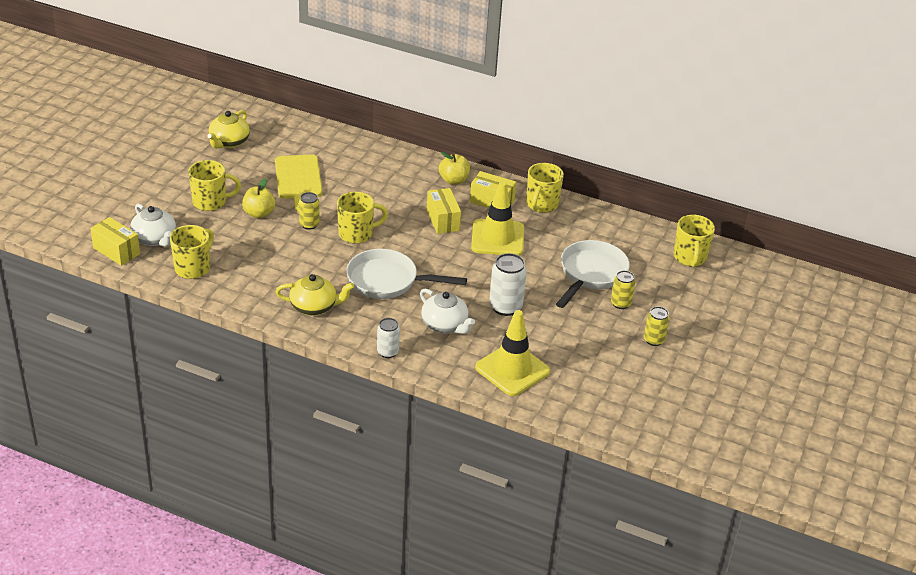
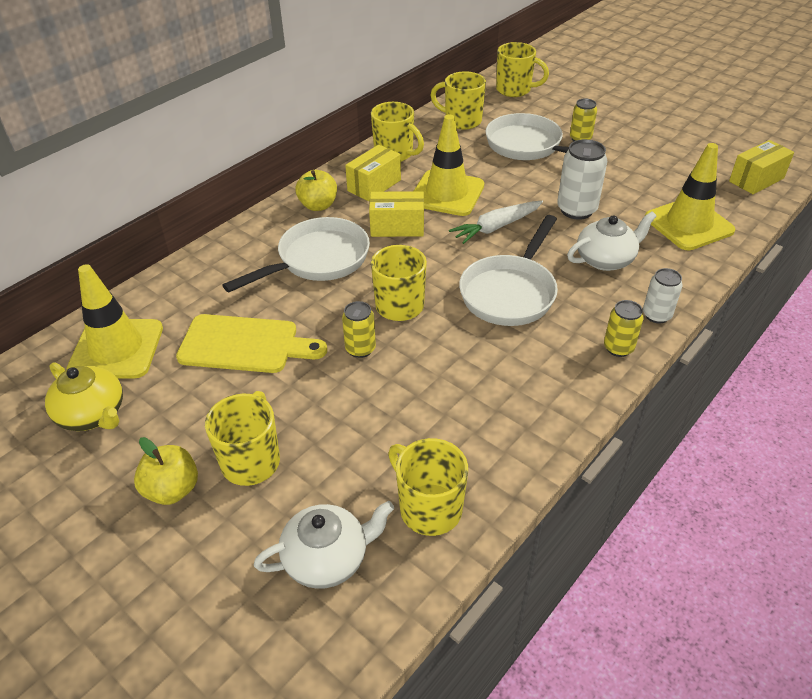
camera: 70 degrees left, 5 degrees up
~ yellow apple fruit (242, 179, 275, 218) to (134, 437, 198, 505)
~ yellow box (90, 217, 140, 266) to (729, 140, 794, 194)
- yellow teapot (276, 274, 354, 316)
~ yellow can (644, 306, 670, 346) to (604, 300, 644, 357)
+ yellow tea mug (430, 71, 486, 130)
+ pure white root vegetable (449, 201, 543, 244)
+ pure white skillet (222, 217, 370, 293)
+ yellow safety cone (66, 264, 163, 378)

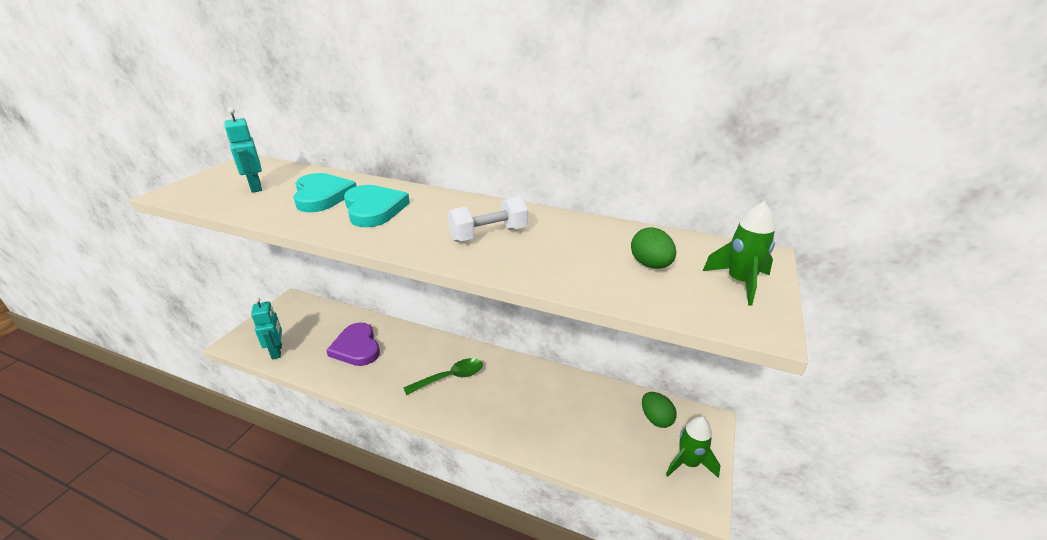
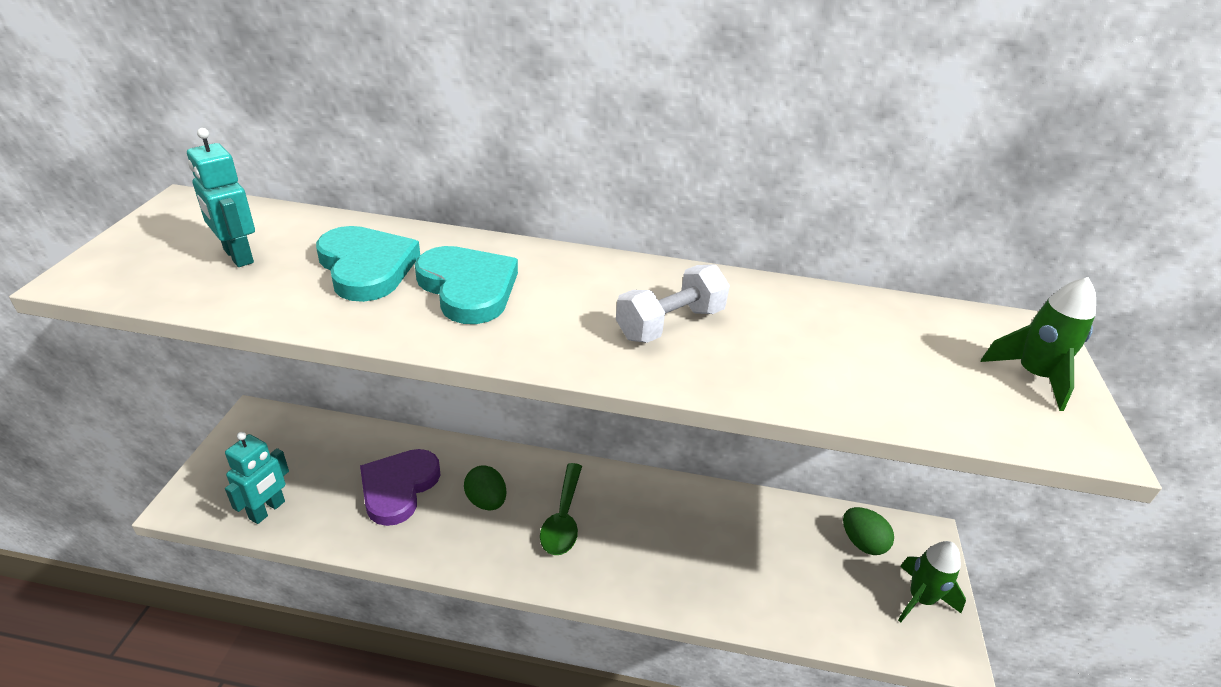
camera: 15 degrees left, 5 degrees up
~ green egg shape (631, 227, 676, 269) to (464, 465, 506, 511)
~ teal robot figure (251, 297, 282, 359) = (225, 432, 289, 524) 60 degrees clockwise
~ violet heart shape (326, 322, 380, 366) = (360, 449, 440, 526) 60 degrees clockwise
~ green tablespoon (403, 358, 483, 395) = (540, 463, 582, 555) 135 degrees clockwise

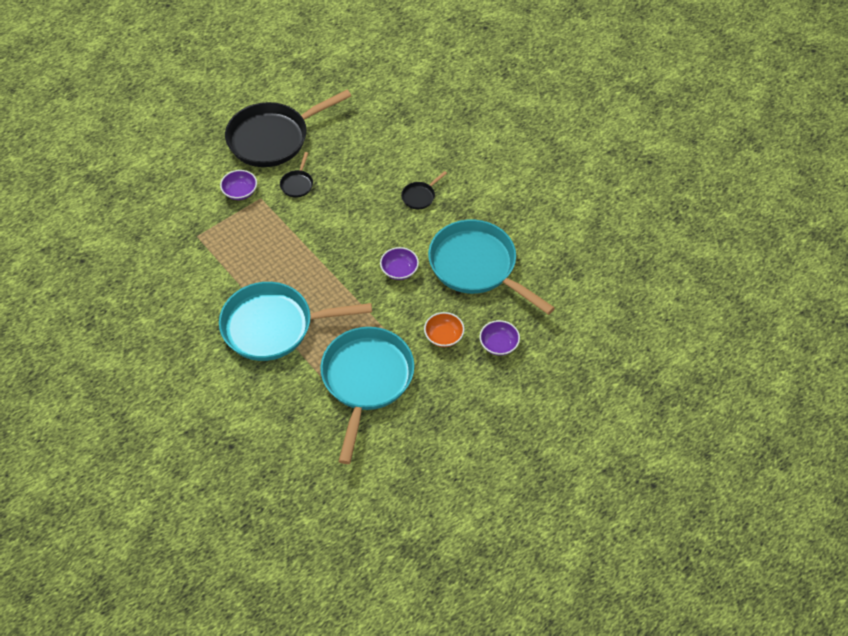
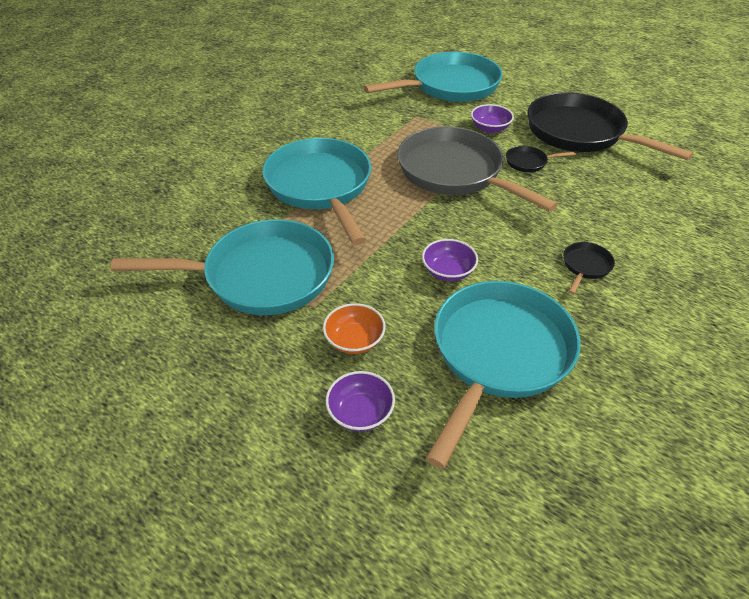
camera: 75 degrees right, 10 degrees down
~ jet-black skillet (401, 171, 447, 209) = (563, 242, 615, 294) 90 degrees clockwise
+ teal skillet (364, 52, 502, 102)
+ gray skillet (397, 126, 558, 212)

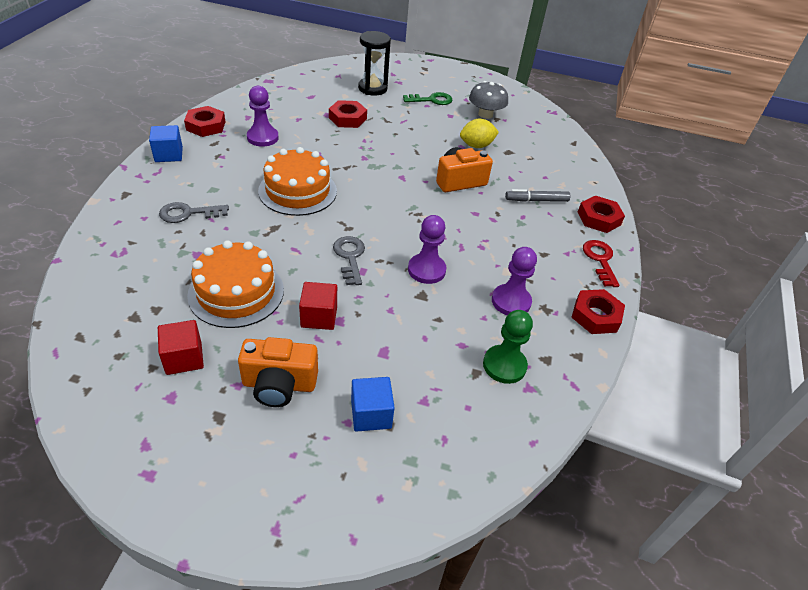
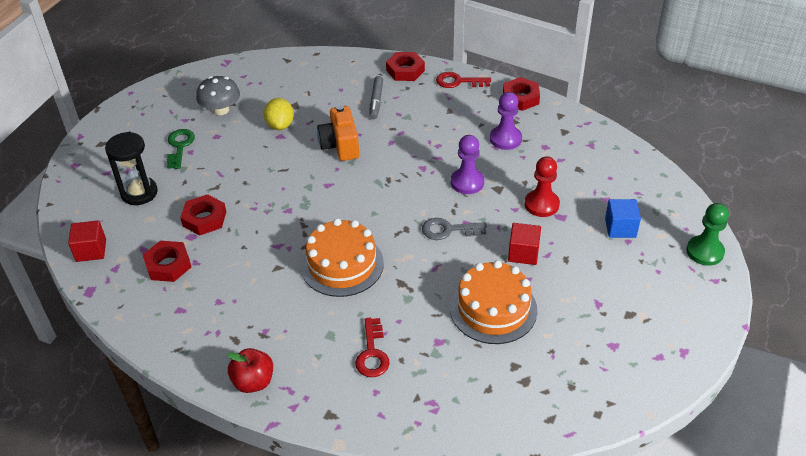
camera: 75 degrees left, 0 degrees up
- violet pawn (247, 86, 279, 147)
~ red hexagon nut (184, 106, 225, 137) to (143, 241, 191, 282)
~ cobalt solid cube (149, 125, 183, 162) to red apple fruit (227, 348, 273, 393)
~ gray door key (159, 202, 229, 223) to red door key (355, 318, 390, 377)
~ green pawn (483, 310, 533, 384) to (686, 203, 729, 266)
~ red solid cube (158, 320, 204, 375) to (68, 220, 106, 262)
- orange photo camera (238, 337, 318, 407)
+ red pawn (525, 156, 560, 217)

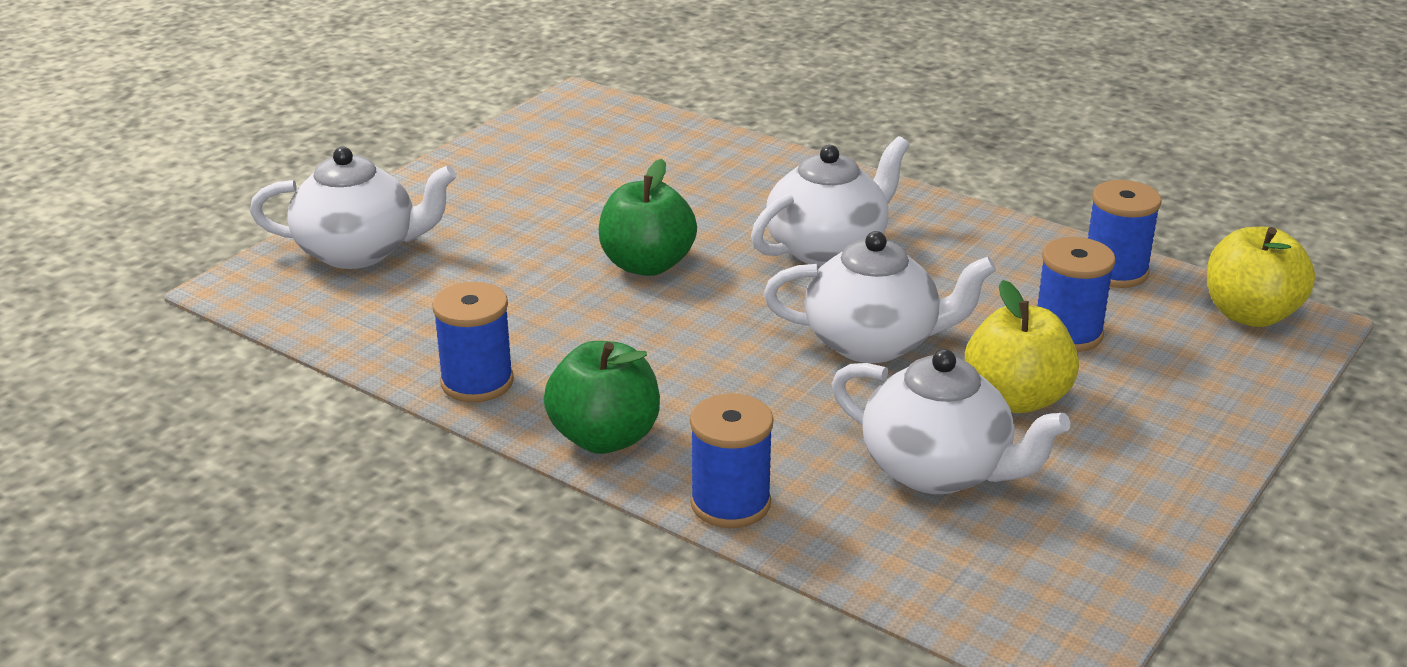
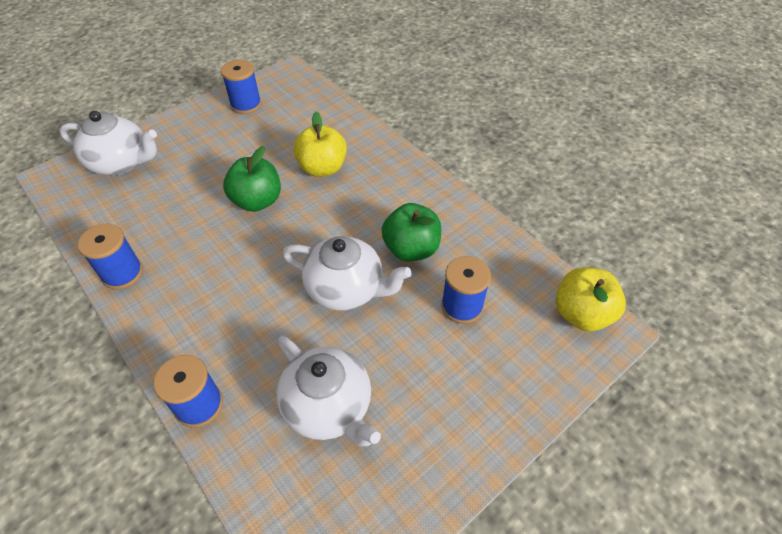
camera: 15 degrees right, 20 degrees up
- pure white teapot (751, 136, 909, 267)
~ cobalt spool (1088, 180, 1162, 288) to (221, 60, 261, 114)
~ yellow apple fruit (965, 280, 1079, 413) to (293, 112, 347, 177)
~ green apple fruit (544, 341, 660, 454) to (382, 203, 441, 262)

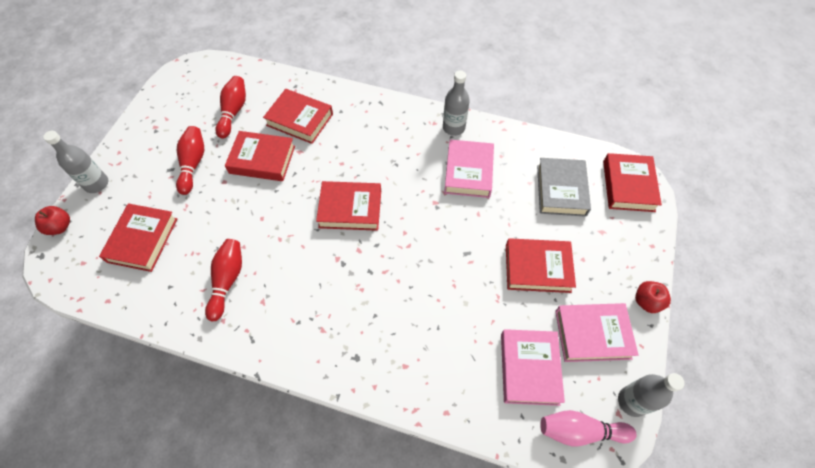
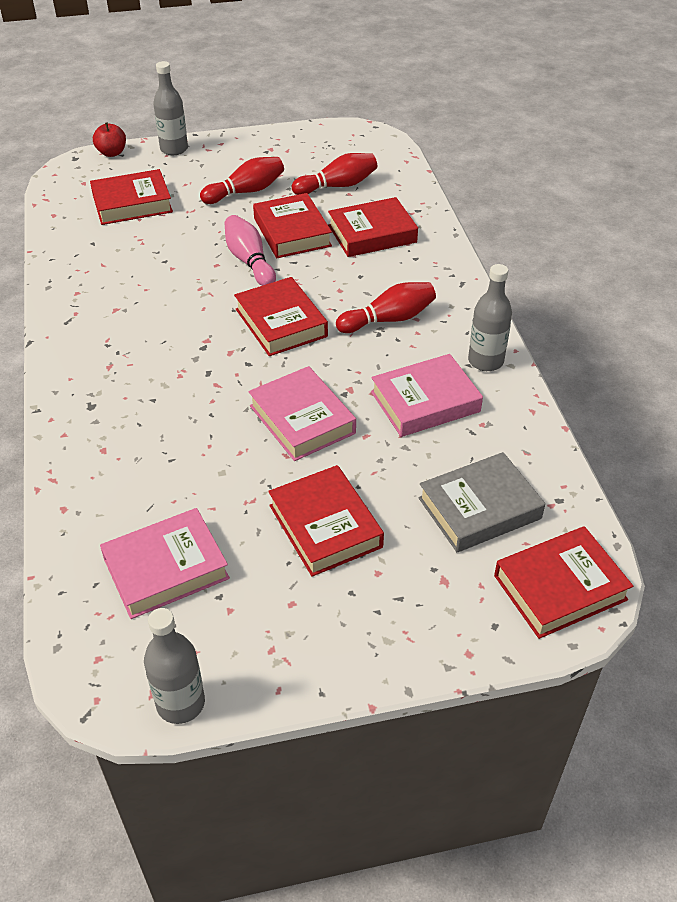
camera: 60 degrees right, 15 degrees down
~ red hardcover (263, 89, 333, 144) = (328, 197, 418, 257) 75 degrees clockwise
~ red tenpin (205, 239, 242, 321) to (336, 282, 436, 333)
- red apple fruit (635, 281, 671, 313)
~ rose-pink hardcover (555, 303, 638, 362) to (248, 366, 356, 461)
~ rose-pink tenpin (540, 410, 636, 446) to (225, 215, 276, 286)

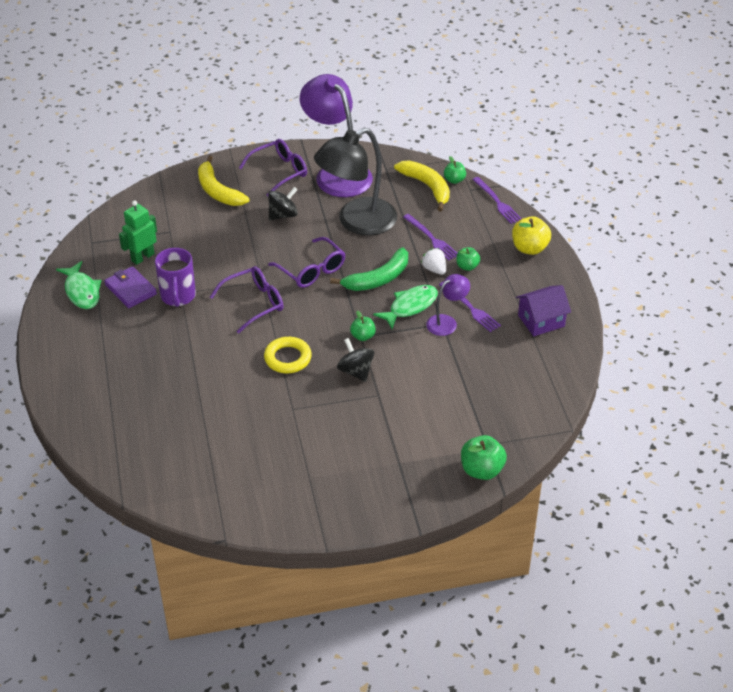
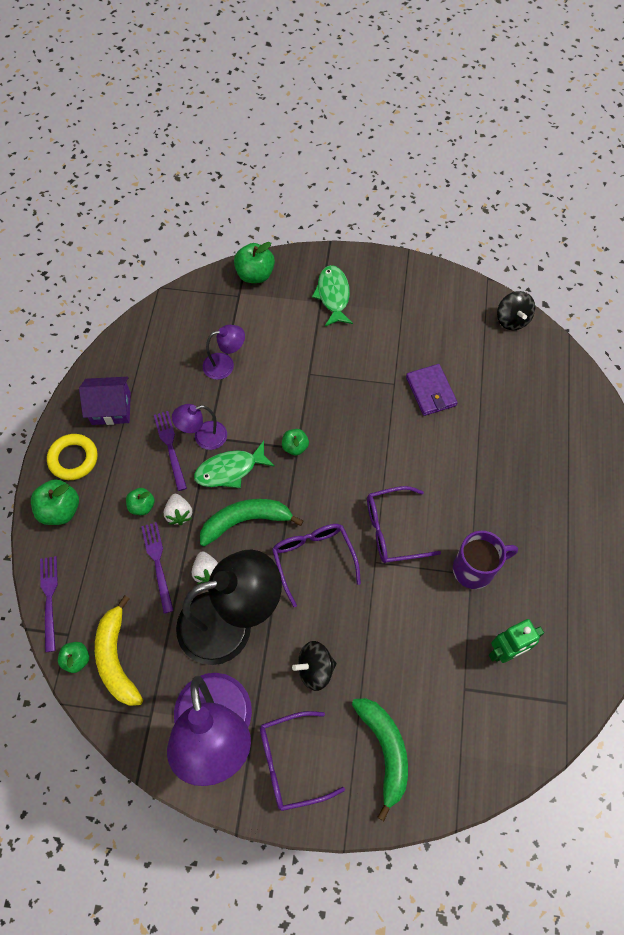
camera: 160 degrees left, 20 degrees up
~ yellow banana (198, 156, 249, 206) to green banana (352, 698, 408, 821)
~ yellow apple fruit (512, 216, 551, 255) to green apple fruit (31, 479, 79, 525)
~ violet tea mug (155, 248, 196, 307) = (453, 531, 518, 589) 60 degrees clockwise
~ green toy fish (56, 261, 102, 309) to (312, 265, 353, 326)
~ violet card wallet (104, 266, 157, 308) to (406, 364, 458, 416)
~ yellow hoop (264, 337, 312, 373) to (47, 434, 98, 480)
~ jet-black whirligig (337, 338, 375, 382) to (497, 291, 535, 330)
+ violet desk lamp (203, 325, 245, 380)
+ pure white toy strawberry (192, 551, 218, 584)

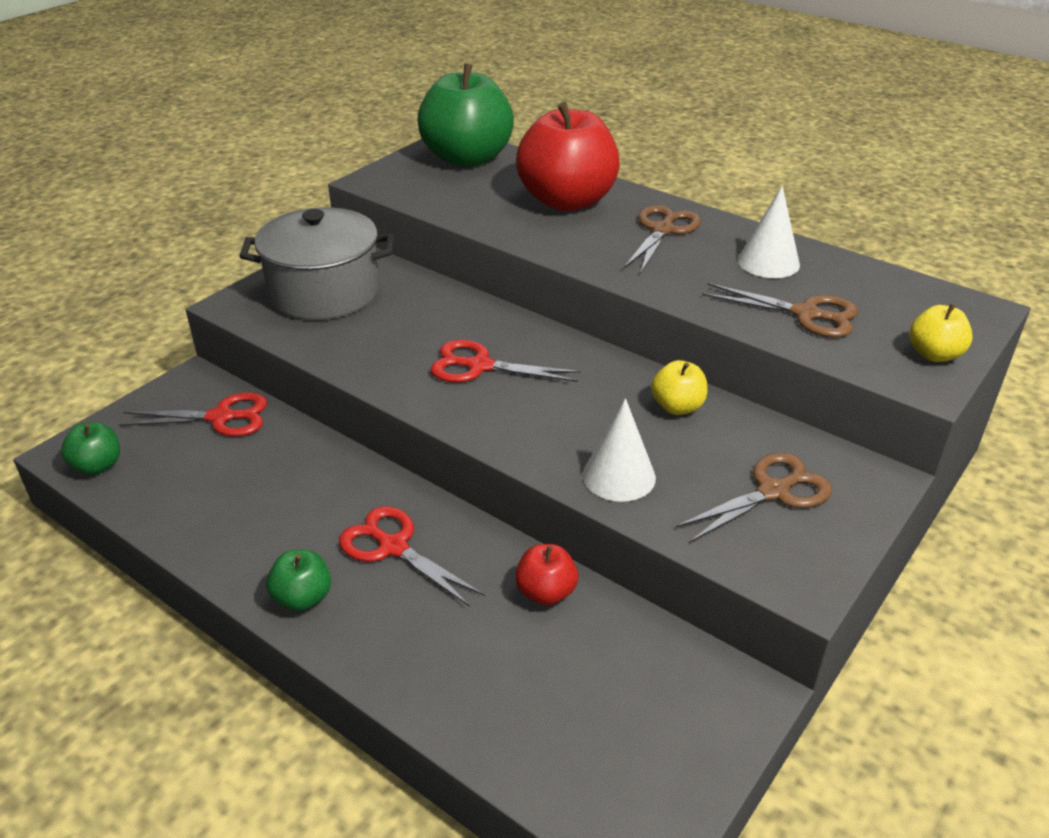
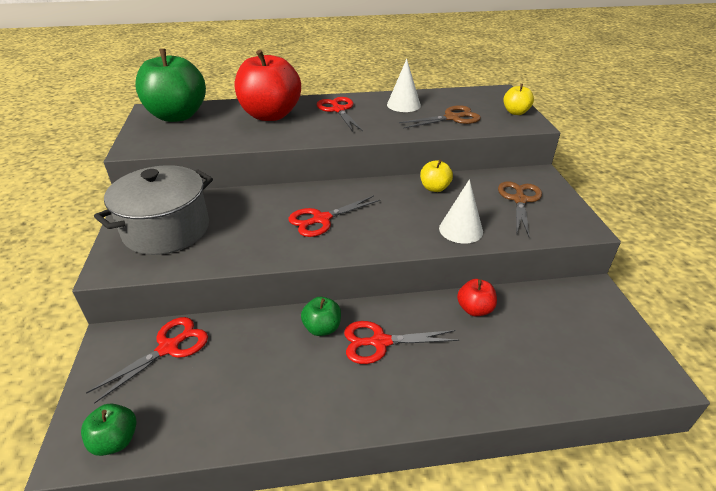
camera: 45 degrees left, 0 degrees up
~ russet pair of scissors (624, 205, 701, 272) to red pair of scissors (317, 97, 363, 132)
~ green apple fruit (266, 549, 331, 611) to (301, 297, 341, 336)

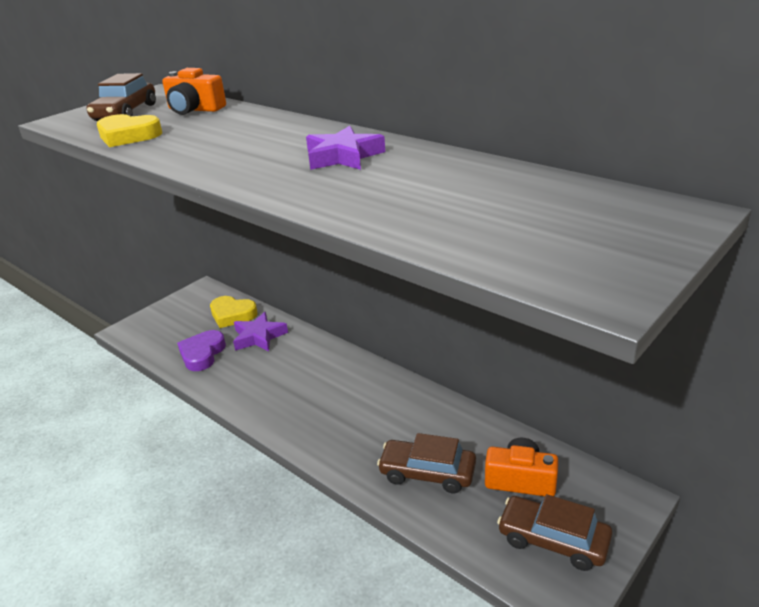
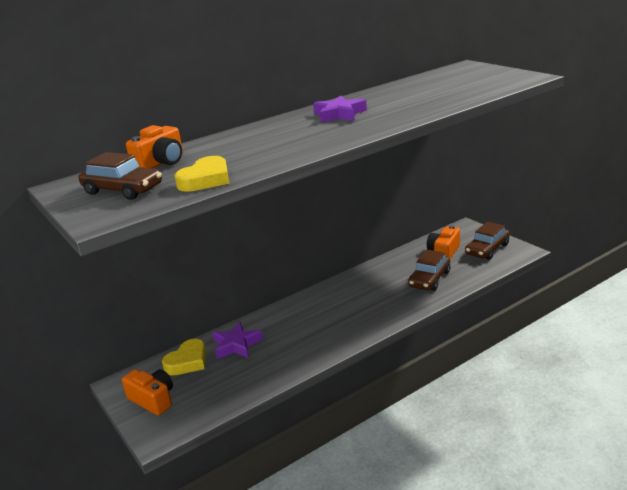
camera: 75 degrees left, 5 degrees down
- violet heart shape (177, 330, 226, 371)
+ orange photo camera (122, 369, 173, 415)

